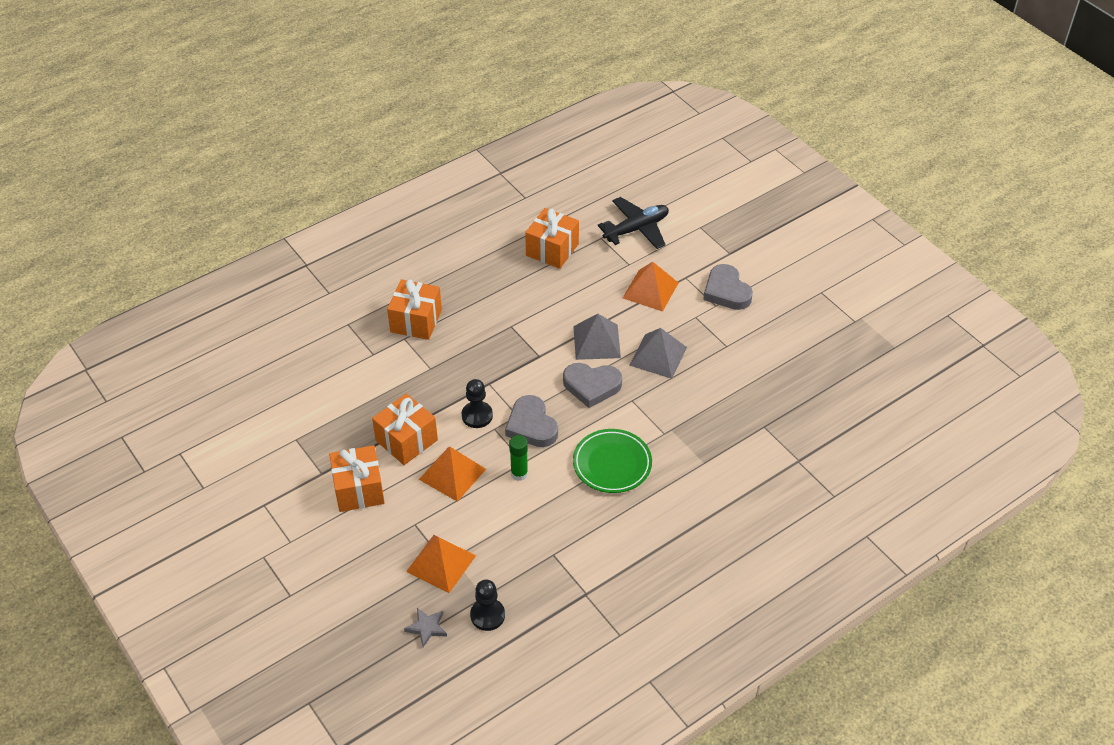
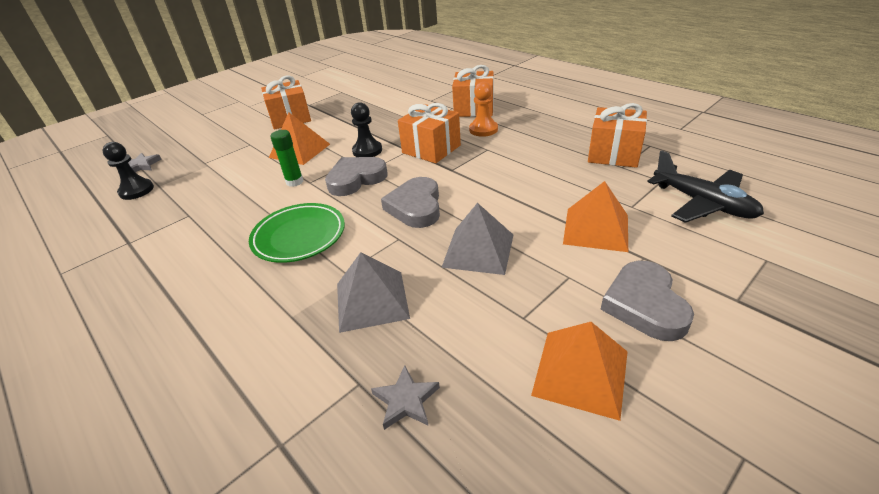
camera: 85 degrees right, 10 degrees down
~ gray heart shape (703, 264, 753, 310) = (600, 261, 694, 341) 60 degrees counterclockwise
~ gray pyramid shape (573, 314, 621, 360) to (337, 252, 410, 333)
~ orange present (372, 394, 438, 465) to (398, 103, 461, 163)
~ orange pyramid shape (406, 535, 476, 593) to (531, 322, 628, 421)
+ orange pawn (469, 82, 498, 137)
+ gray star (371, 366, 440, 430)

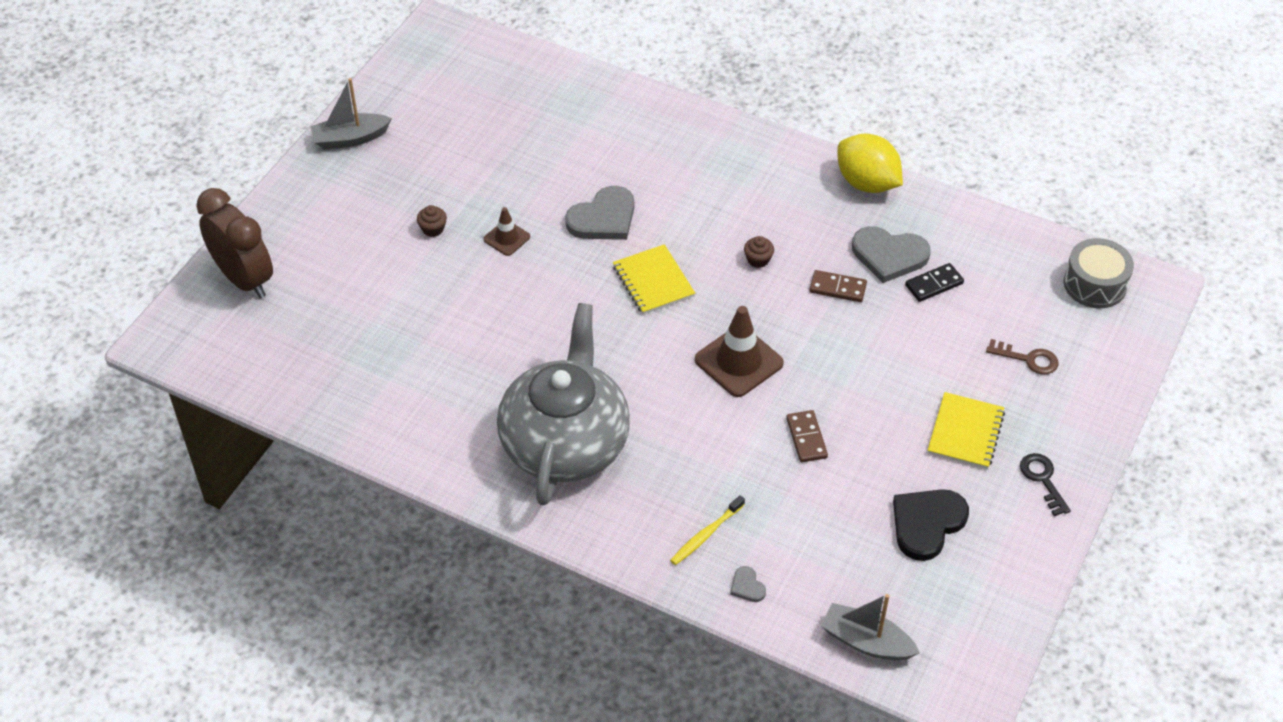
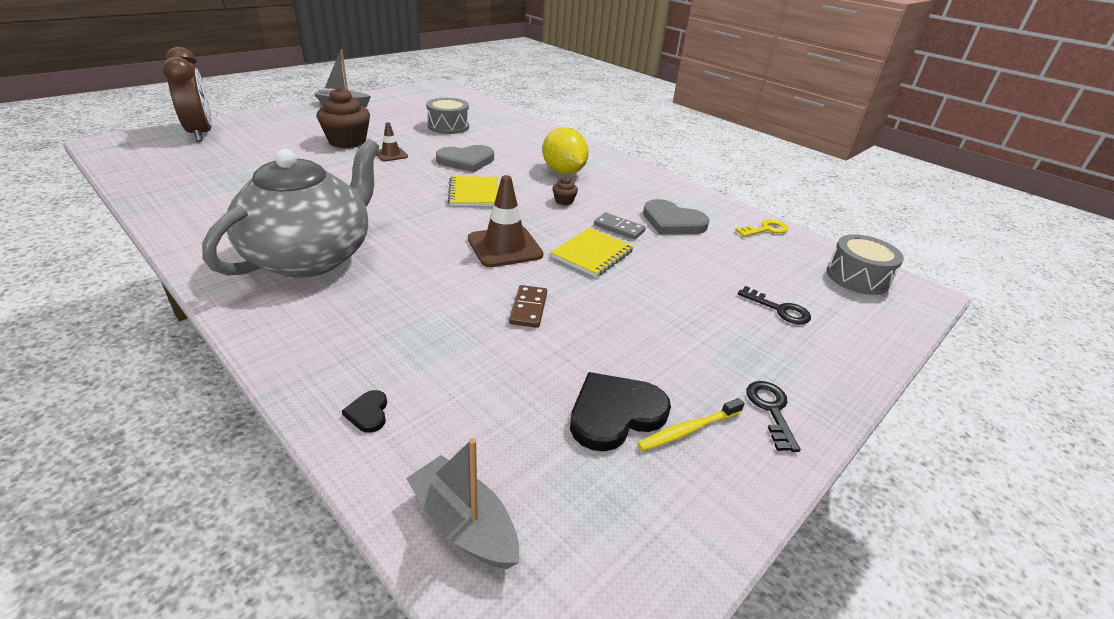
camera: 15 degrees right, 15 degrees down
~ yellow lemon (837, 133, 903, 193) to (542, 127, 589, 174)
~ russet fairy cake (417, 205, 447, 237) = (317, 87, 370, 148) x2.25
- jet-black domino tile (905, 263, 964, 302)
~ russet domino tile (809, 270, 867, 302) to gray domino tile (594, 213, 646, 240)
~ russet door key (986, 339, 1058, 375) to jet-black door key (738, 286, 811, 324)
~ yellow notebook (928, 392, 1005, 469) to (550, 228, 634, 277)
~ yellow toothbrush (670, 495, 745, 565) to (637, 398, 745, 451)
~ gray heart shape (730, 566, 766, 602) to jet-black heart shape (342, 390, 387, 433)
+ gray drum (426, 98, 469, 134)
+ yellow door key (735, 219, 788, 237)

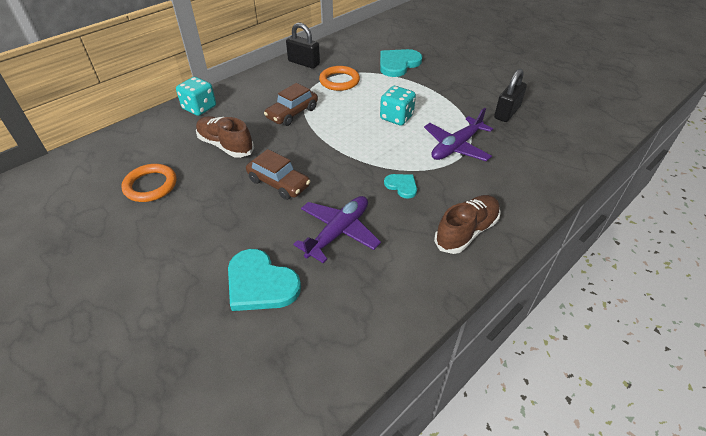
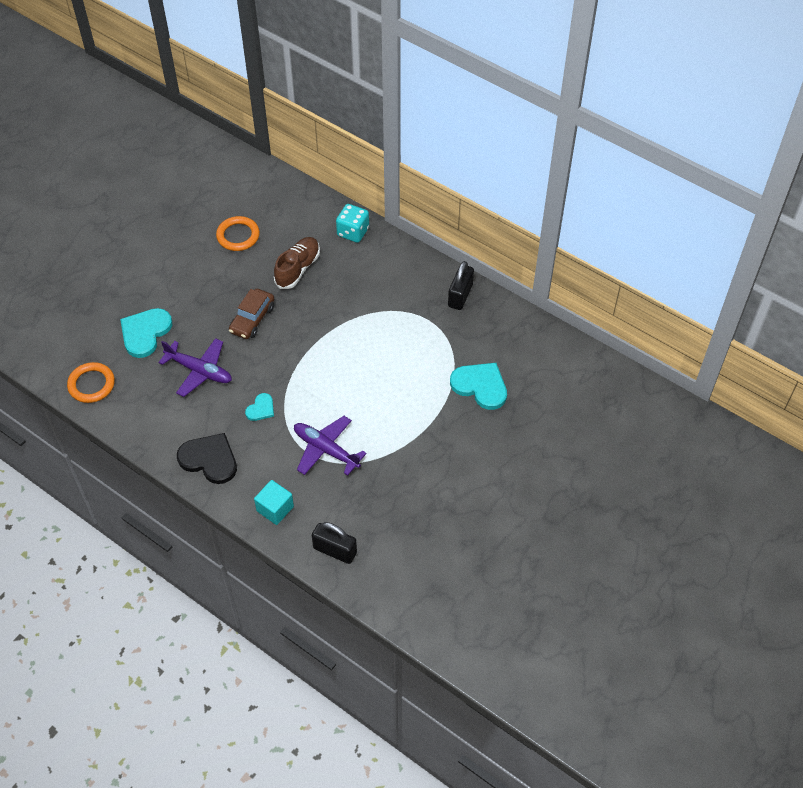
camera: 80 degrees right, 10 degrees up
~ orange hoop (319, 66, 360, 91) to (67, 362, 115, 403)
~ jet-black padlock (494, 69, 527, 122) to (312, 522, 357, 564)
- russet automobile (264, 83, 318, 126)
- teal die (380, 86, 416, 126)
~ russet shoe (434, 195, 501, 254) to jet-black heart shape (177, 433, 237, 484)
+ teal solid cube (254, 480, 294, 525)

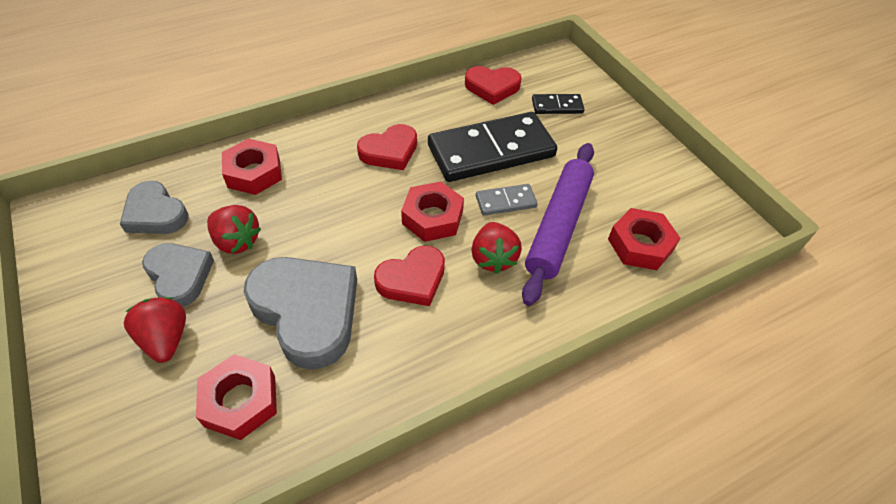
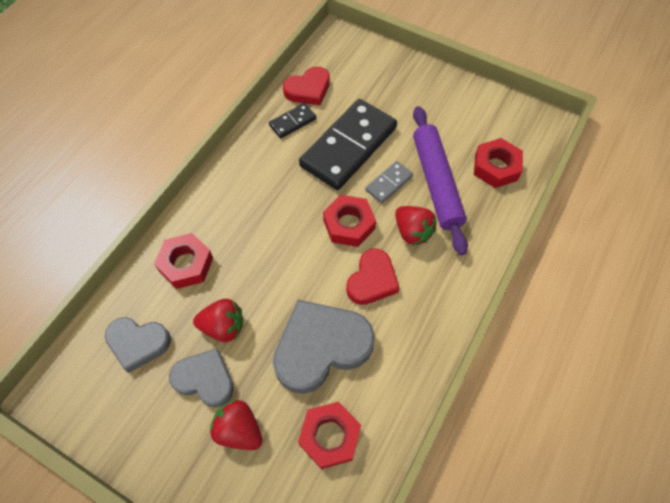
camera: 30 degrees left, 10 degrees up
~ jet-black domino tile (532, 94, 584, 114) to (269, 103, 317, 138)
- red heart shape (357, 124, 417, 170)
~ gray heart shape (244, 257, 357, 370) = (273, 300, 375, 394) 45 degrees counterclockwise

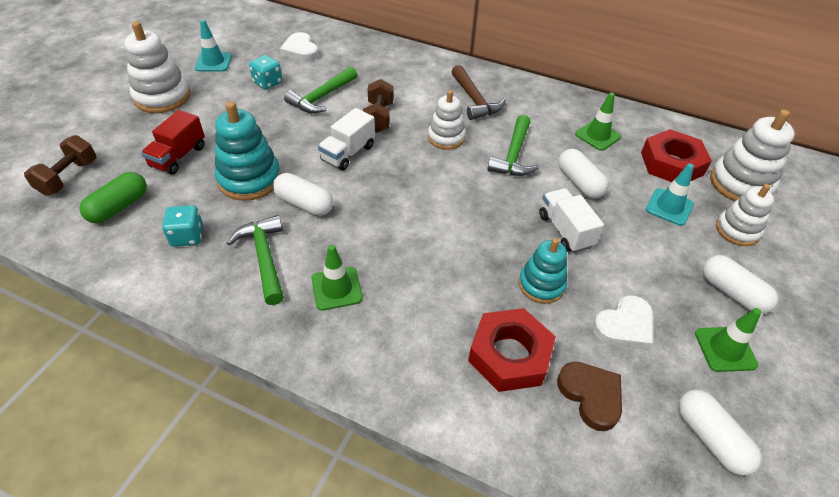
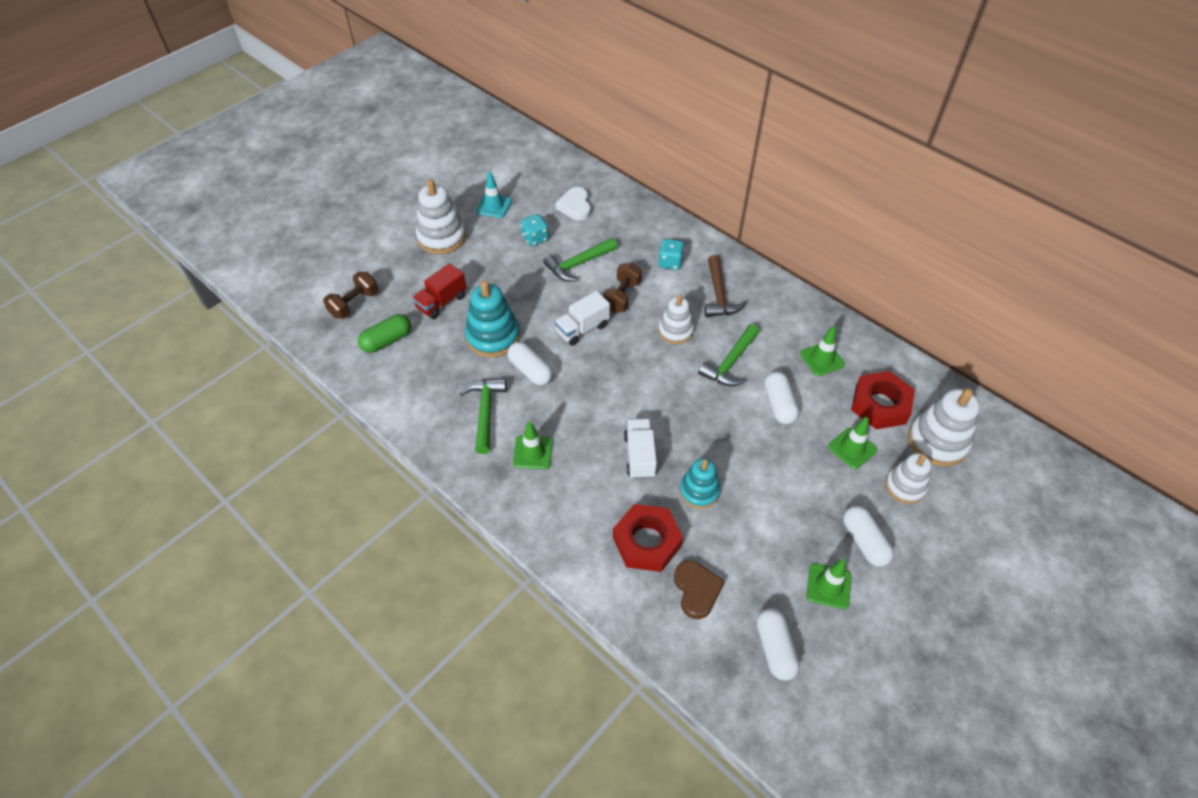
camera: 20 degrees right, 5 degrees up
~ teal safety cone (645, 164, 694, 226) to green safety cone (828, 417, 877, 469)
~ pure white toy truck (539, 188, 604, 253) to (624, 418, 657, 479)
~ teal die (162, 205, 203, 247) to (658, 239, 684, 270)
- pure white heart shape (592, 295, 653, 350)

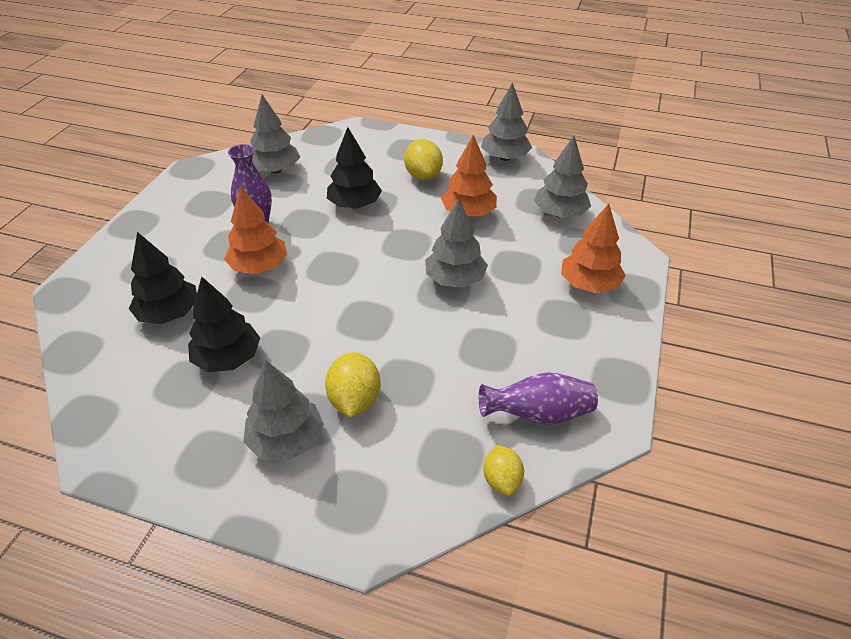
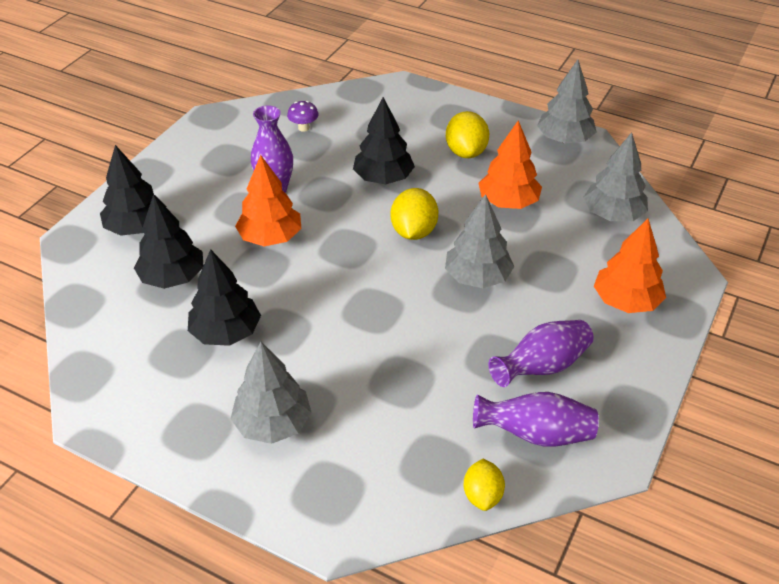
camera: 10 degrees right, 0 degrees up
~ gray fir tree (250, 95, 300, 173) to violet toadstool (287, 101, 319, 132)
~ yellow lemon (325, 352, 381, 417) to (391, 188, 438, 240)
+ jet-black fir tree (100, 145, 166, 236)
+ violet vase (488, 320, 594, 387)

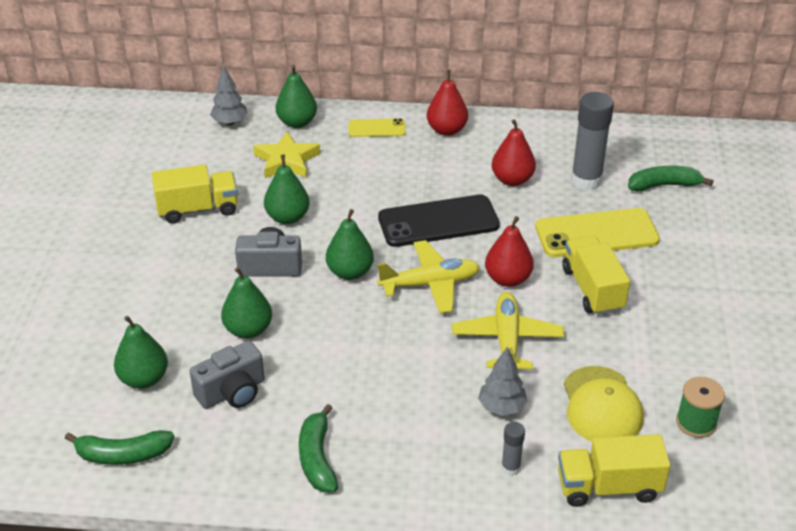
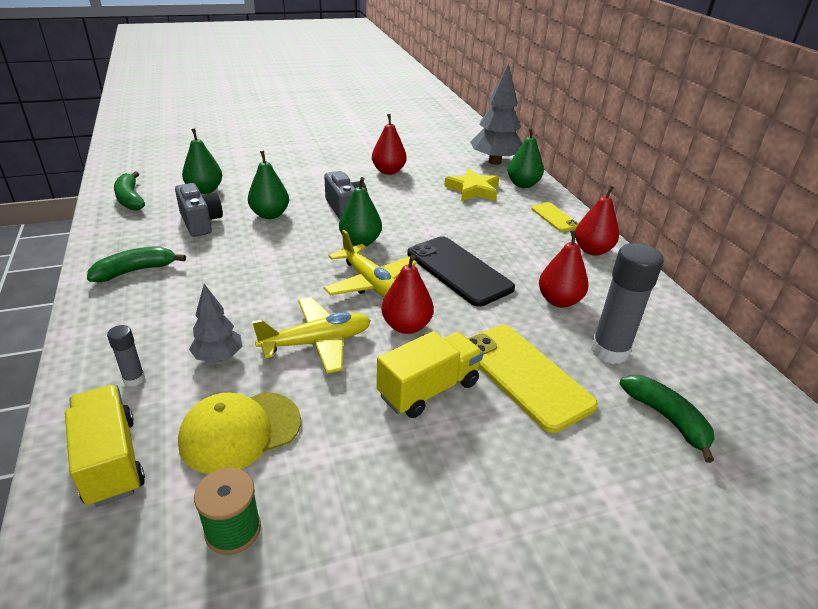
camera: 65 degrees right, 5 degrees down
~ gray fir tree (210, 66, 248, 125) = (470, 63, 523, 165) x1.78
- green toy pear (264, 155, 310, 224)
~ yellow toy truck (152, 165, 238, 224) to red toy pear (372, 114, 407, 175)
~ gray photo camera (189, 341, 265, 409) = (175, 183, 223, 237) 150 degrees counterclockwise

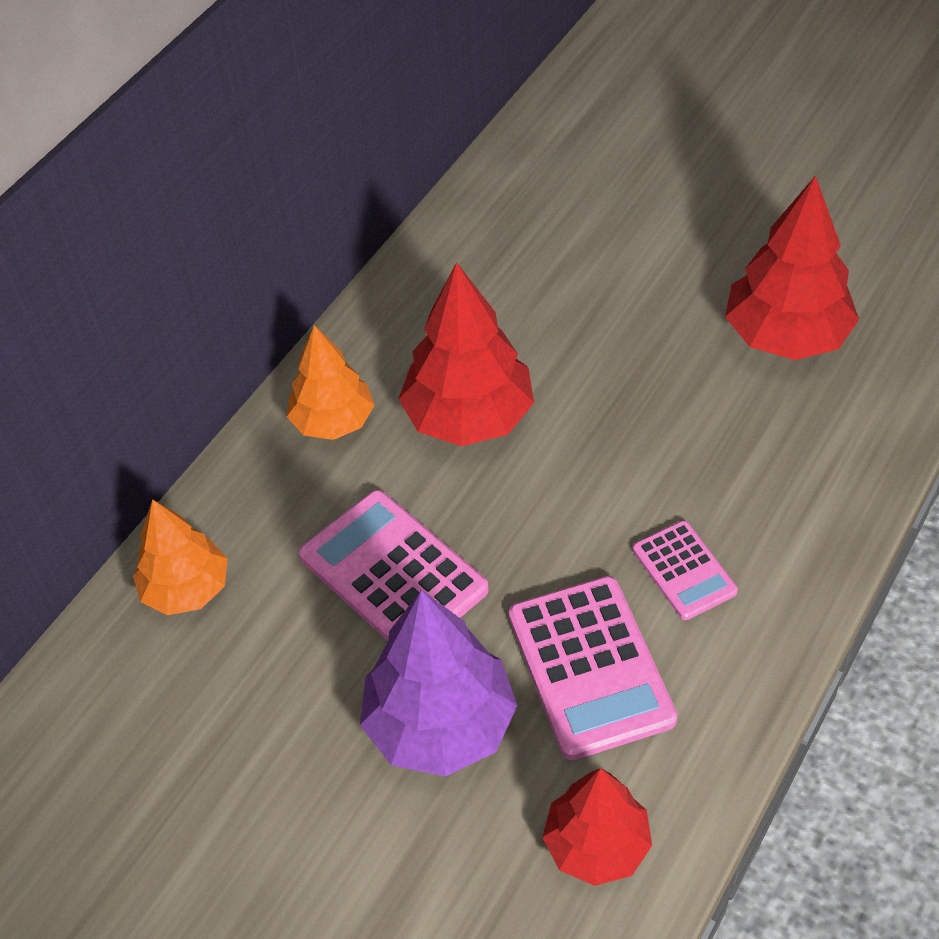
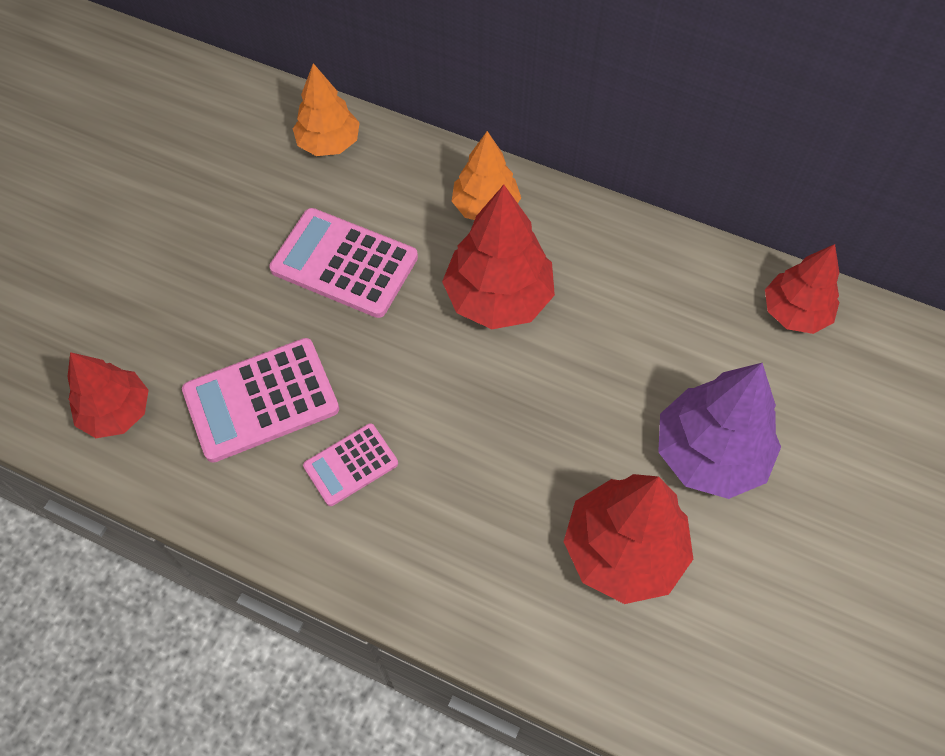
camera: 80 degrees right, 10 degrees up
~ rose-pink pocket calculator (299, 490, 489, 641) = (269, 208, 418, 318) 105 degrees counterclockwise
~ violet fir tree (360, 590, 518, 776) to (658, 363, 781, 499)
+ red fir tree (765, 244, 839, 334)

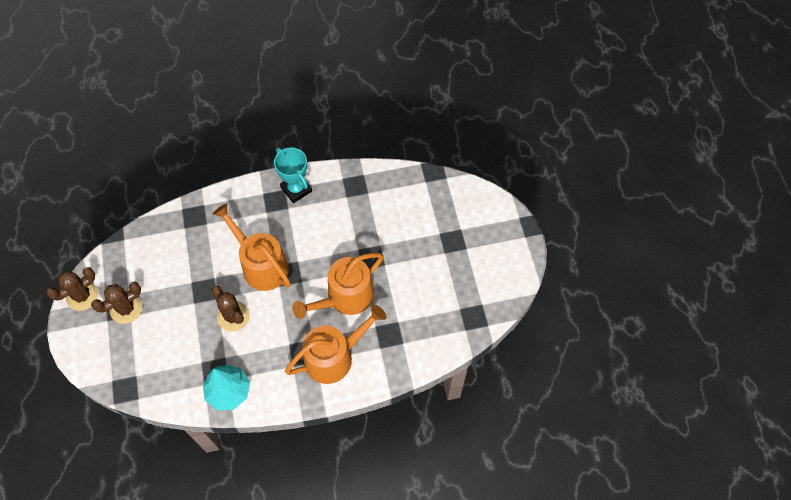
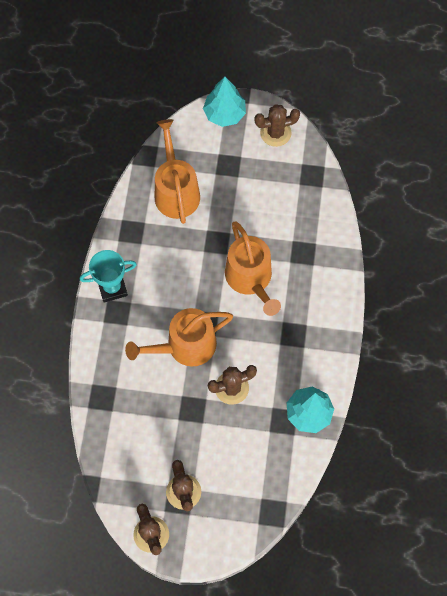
camera: 70 degrees left, 5 degrees up
~ orange watering pot (285, 305, 386, 384) to (155, 119, 200, 224)
+ teal fir tree (203, 77, 246, 127)
+ russet prickly plant (254, 104, 300, 147)

